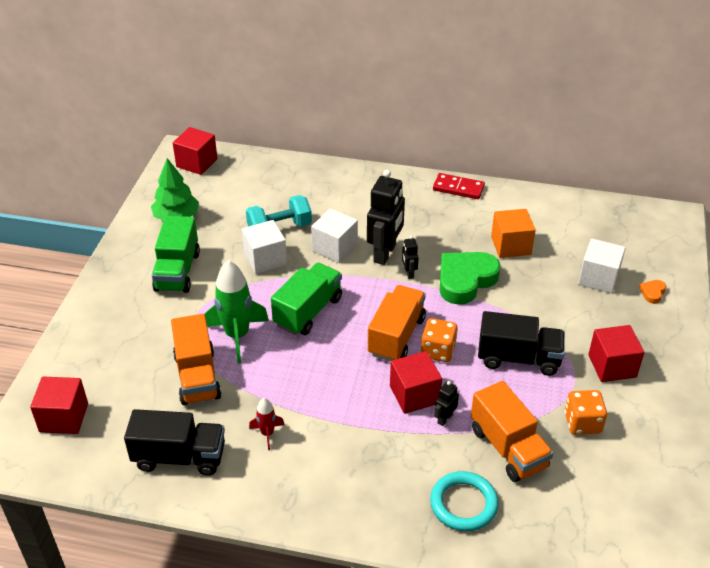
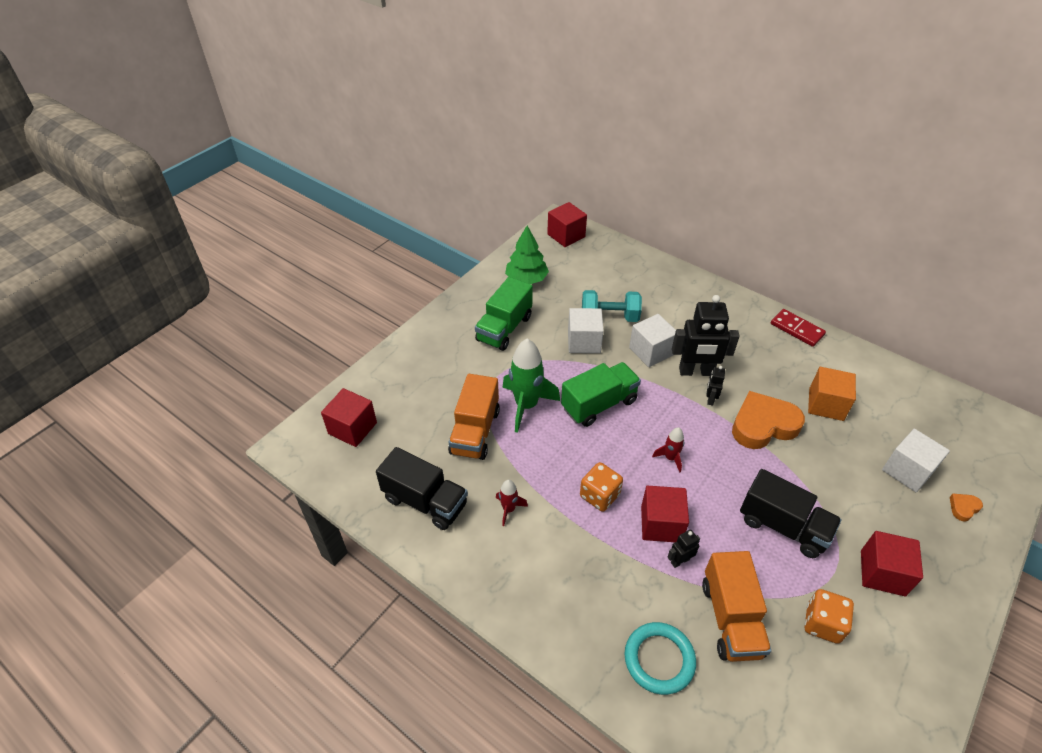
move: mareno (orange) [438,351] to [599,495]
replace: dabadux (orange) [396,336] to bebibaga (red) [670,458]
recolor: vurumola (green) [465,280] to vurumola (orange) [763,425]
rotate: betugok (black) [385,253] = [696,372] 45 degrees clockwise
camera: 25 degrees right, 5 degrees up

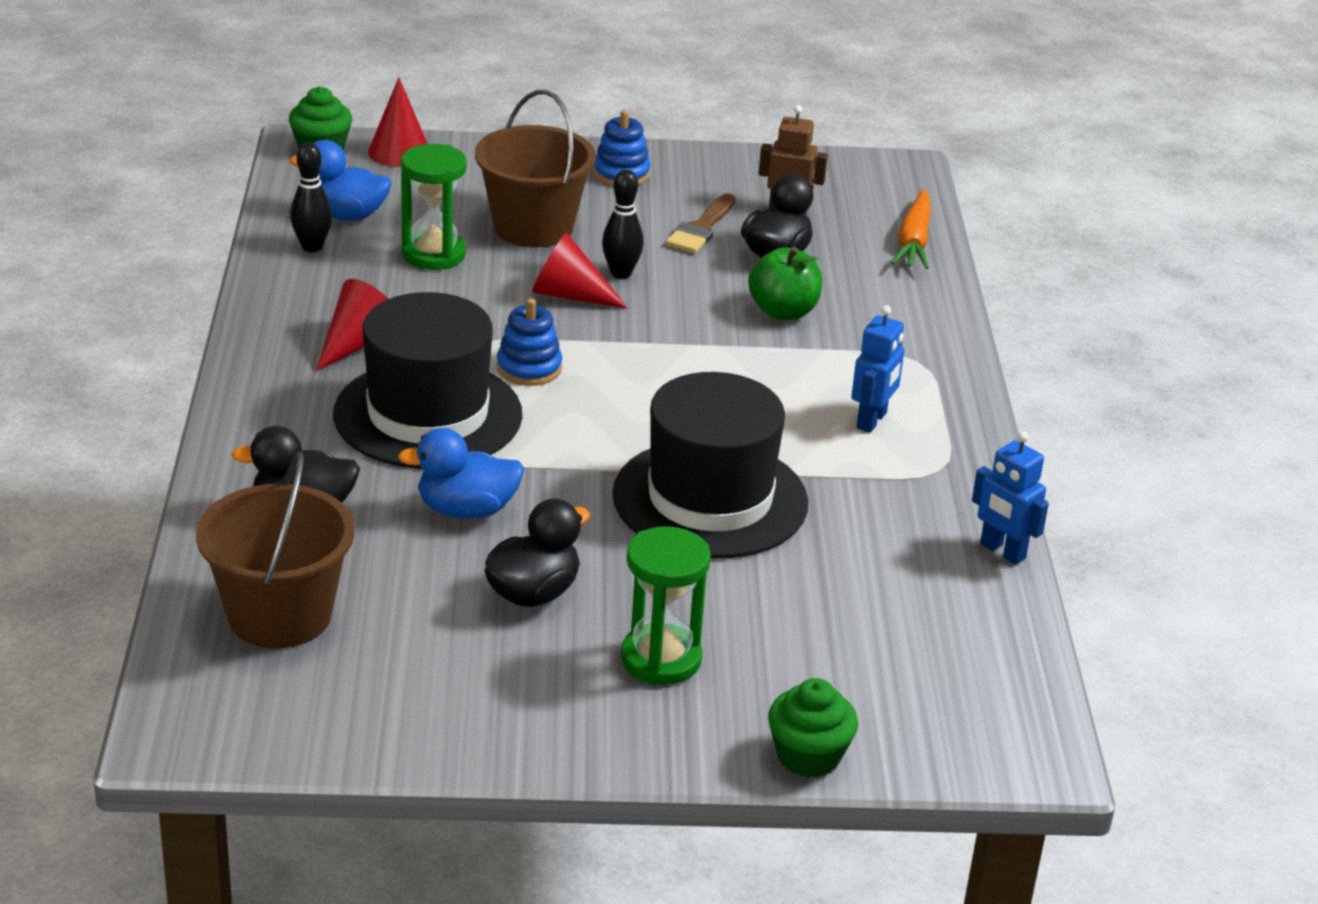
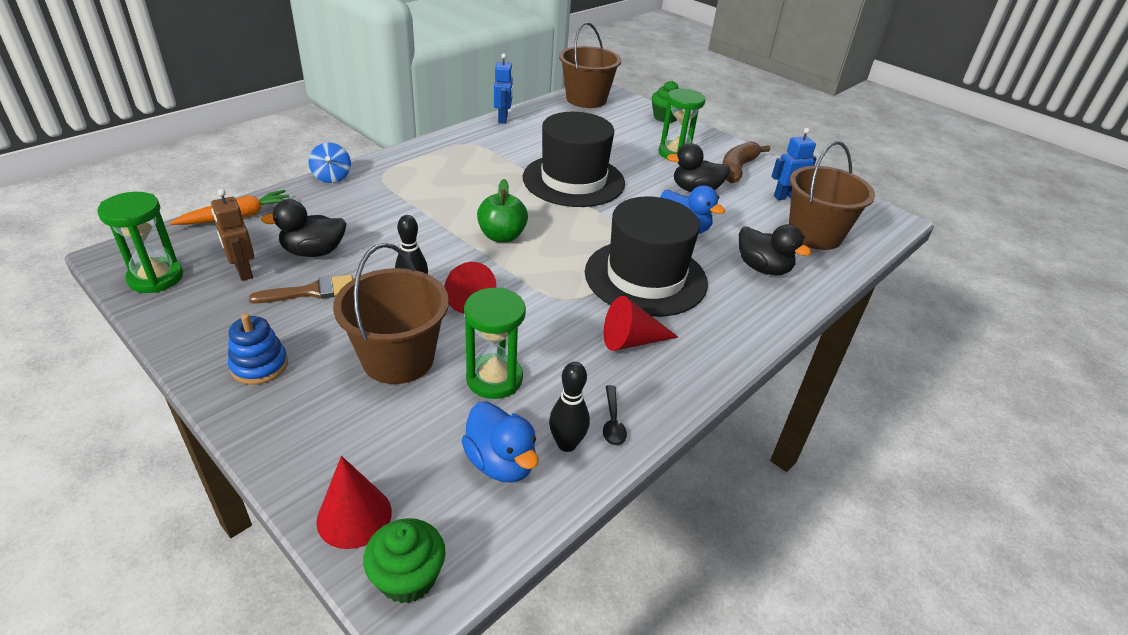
delete: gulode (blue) [529,368]
insert: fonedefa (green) [156,278]; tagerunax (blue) [332,177]; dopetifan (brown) [586,99]; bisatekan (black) [612,422]; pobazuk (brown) [737,169]
move: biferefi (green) [783,311] to [502,236]; betugok (blue) [872,420] to [785,197]
camera: 135 degrees left, 5 degrees up

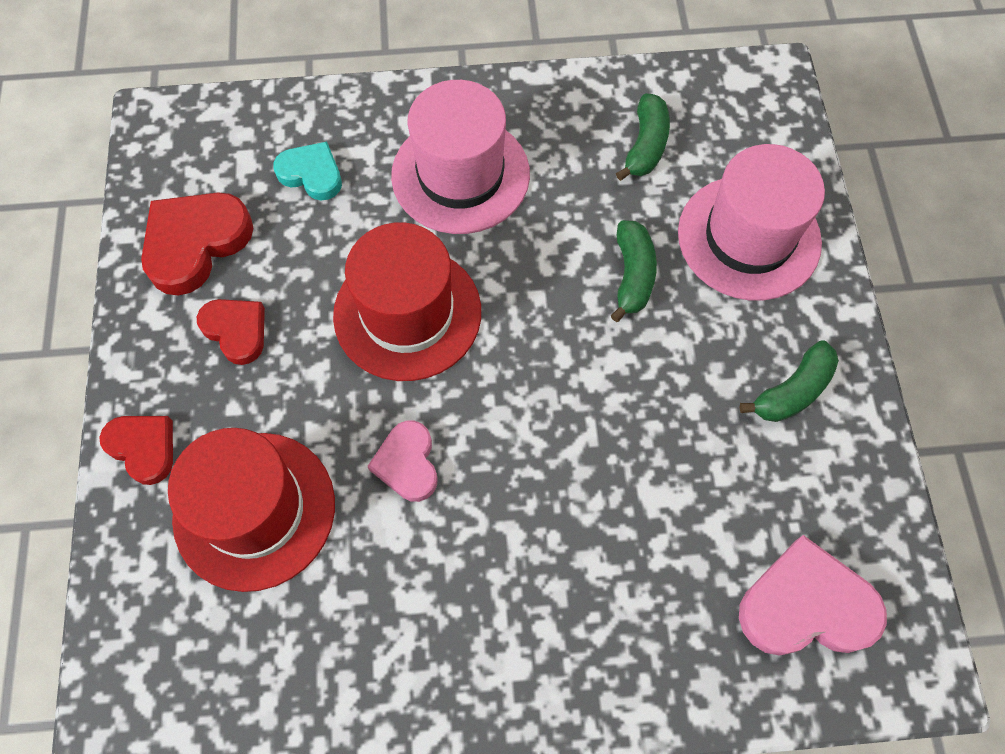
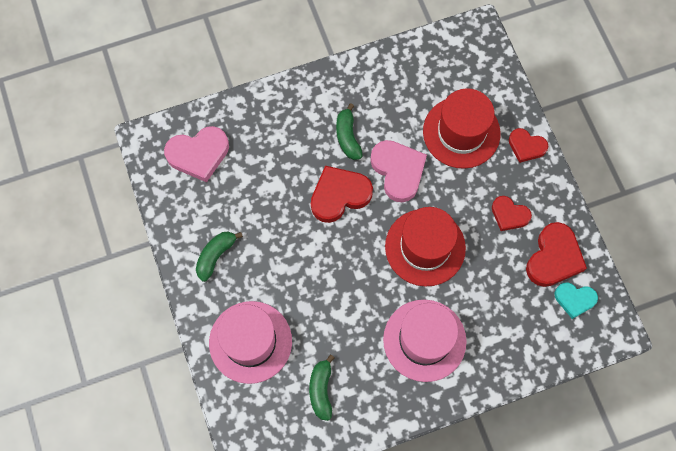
insert: vurumola (red) [339,195]
move: pobazuk (green) [632,275] to [347,137]; vurumola (turquoise) [311,174] to [574,299]
resize: vurumola (pink) [407,463] = [398,171] x1.61
camera: 165 degrees right, 5 degrees up

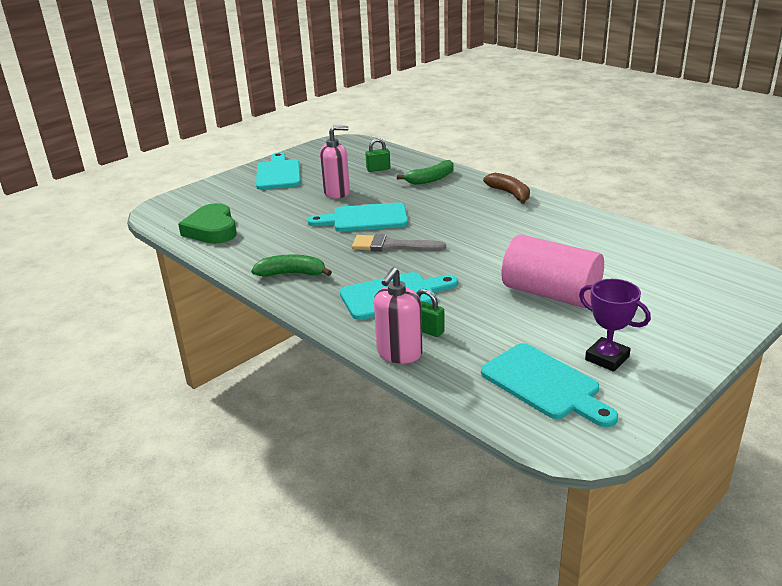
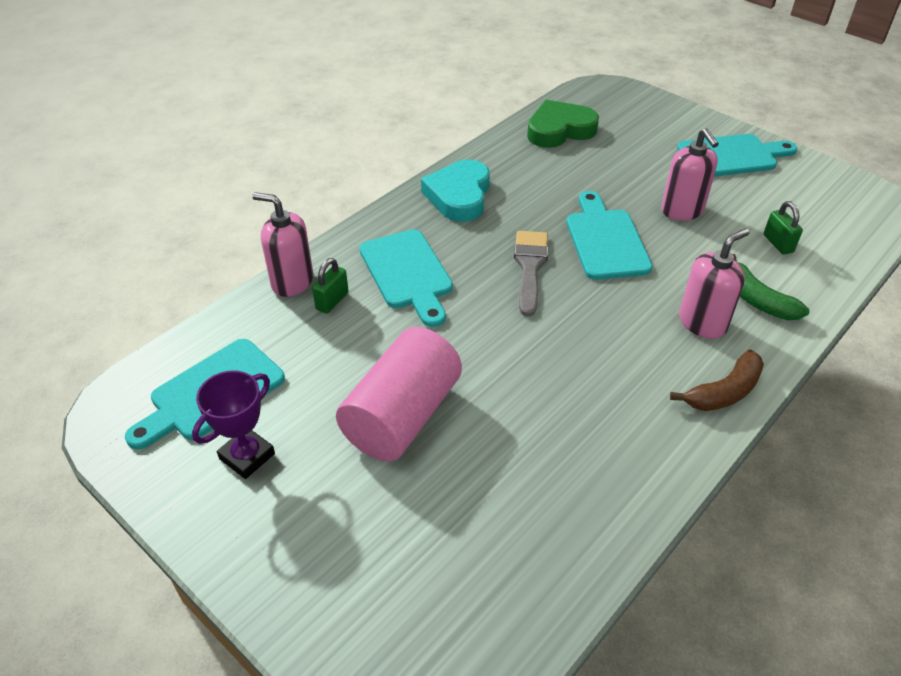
insert: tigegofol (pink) [702,323]
replace: pobazuk (green) [292,274] to vurumola (turquoise) [459,196]
camera: 85 degrees right, 15 degrees up

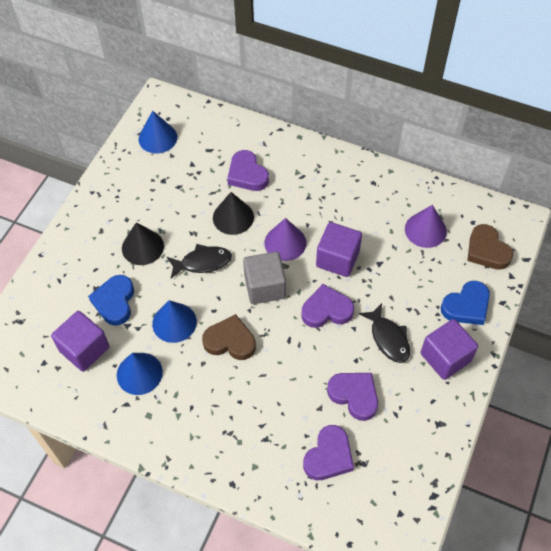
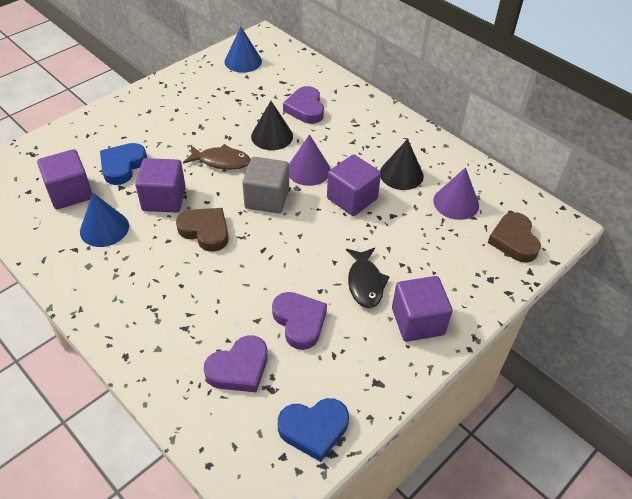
delete: vurumola (purple) [326,310]
move: vurumola (blue) [466,306] to [314,429]; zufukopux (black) [142,247] to [401,174]
replace: zufukopux (blue) [174,322] to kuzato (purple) [164,199]
recolor: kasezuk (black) [202,262] to kasezuk (brown) [221,161]
camera: 20 degrees right, 10 degrees down

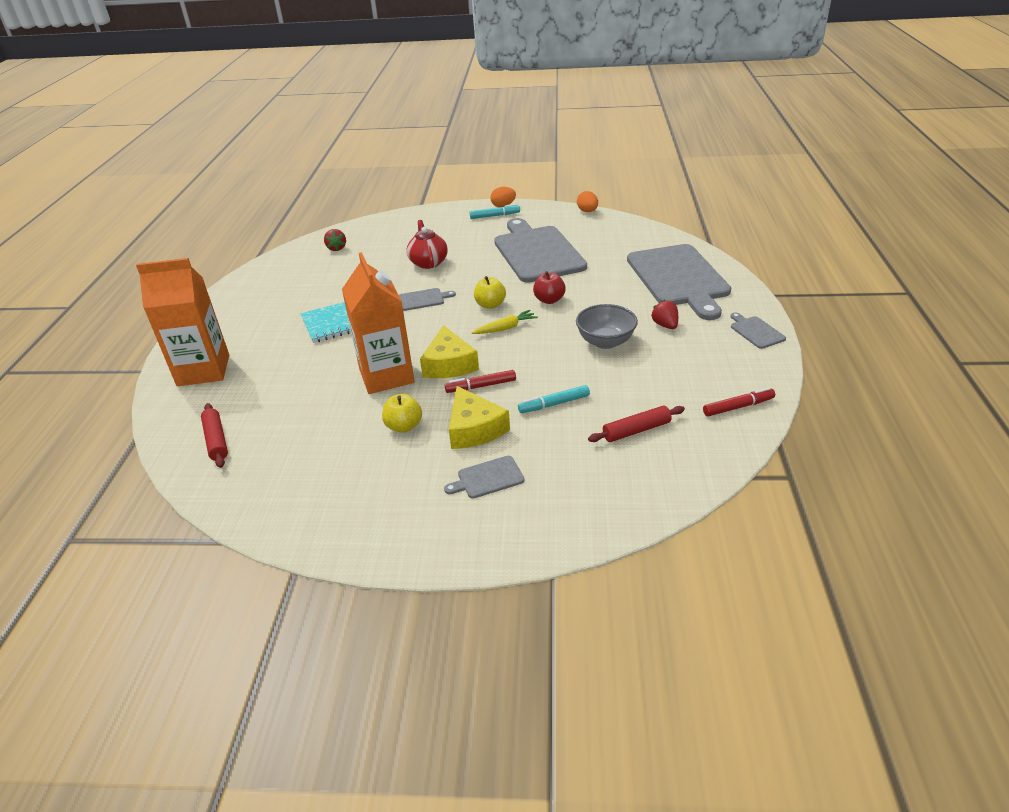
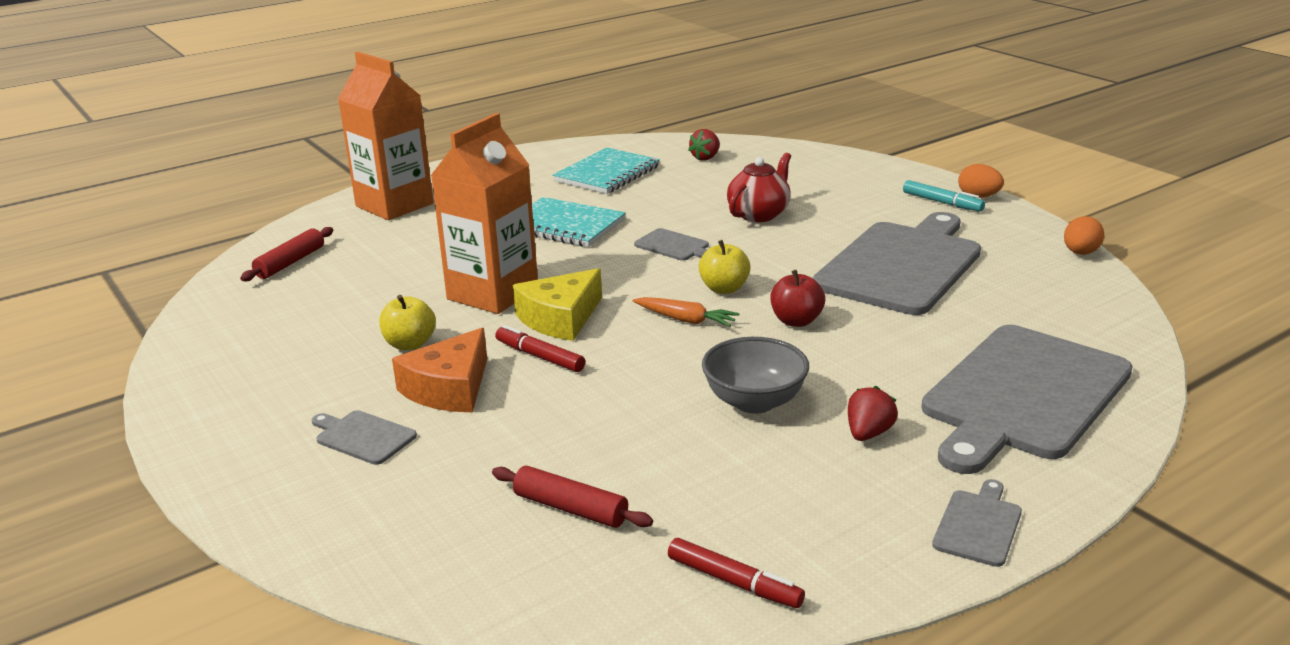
delete: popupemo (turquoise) [554,404]
insert: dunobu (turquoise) [607,174]
recolor: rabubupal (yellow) [474,429] to rabubupal (orange) [449,388]; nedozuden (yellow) [505,328] to nedozuden (orange) [685,320]
camera: 50 degrees right, 10 degrees down

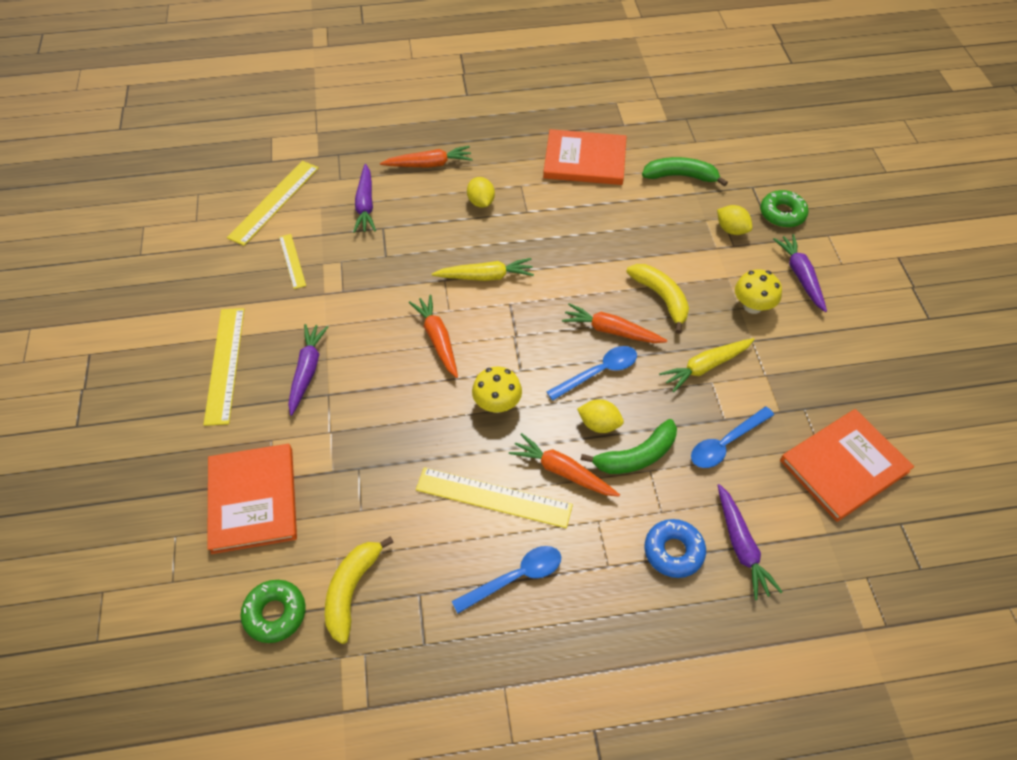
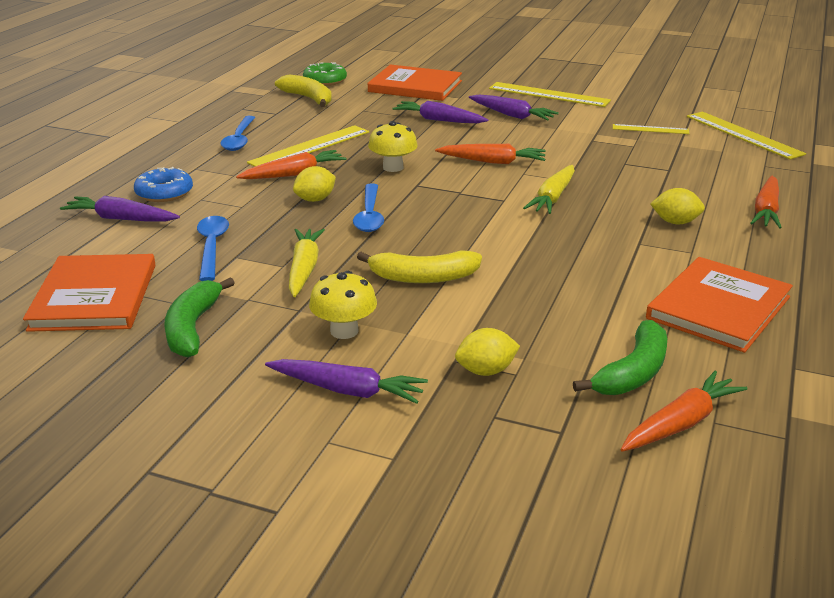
delete: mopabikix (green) [782,214]
move: pobazuk (green) [636,456] to [193,328]; nedozuden (purple) [365,205] to [438,120]; nedozuden (orange) [611,330] to [681,423]
camera: 120 degrees right, 25 degrees down

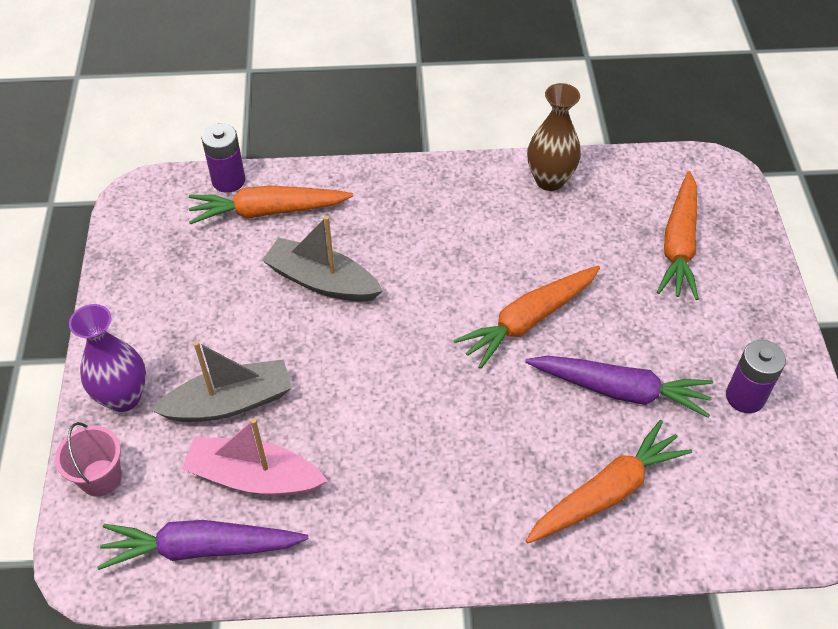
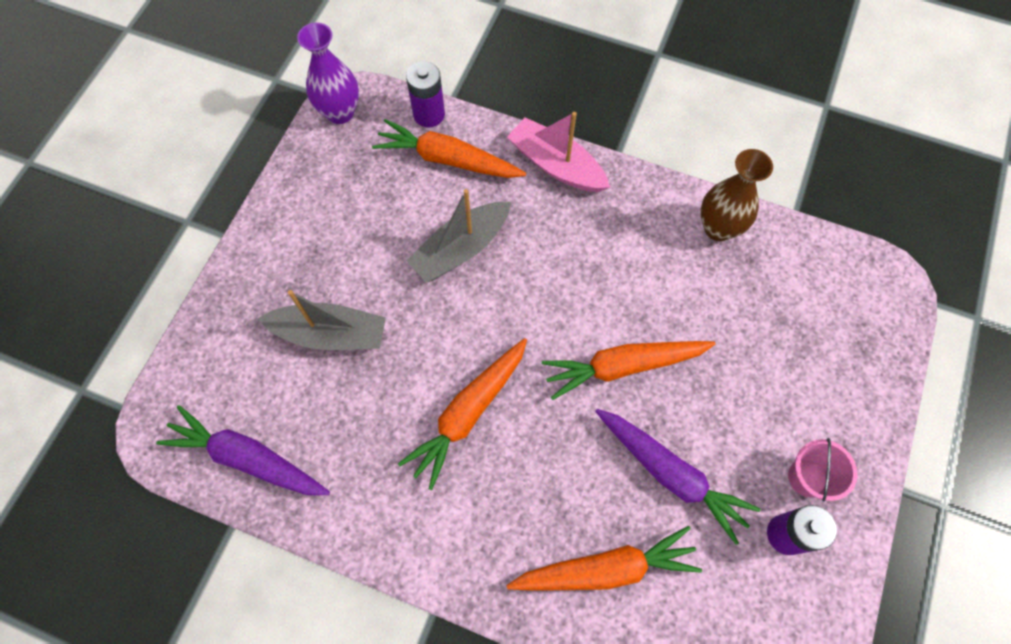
move: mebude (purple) [123,397] to [340,112]; nedozuden (orange) [679,245] to [468,413]; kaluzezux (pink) [254,477] to [556,165]; dopetifan (pink) [100,478] to [807,477]
rotate: kaluzezux (grey) [322,281] = [461,249] 90 degrees counterclockwise
camera: 25 degrees right, 15 degrees up

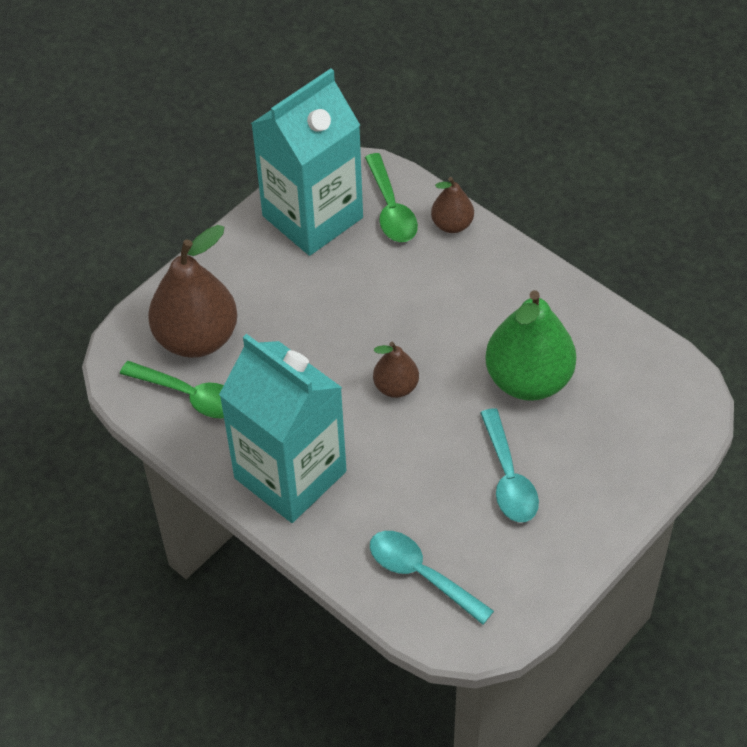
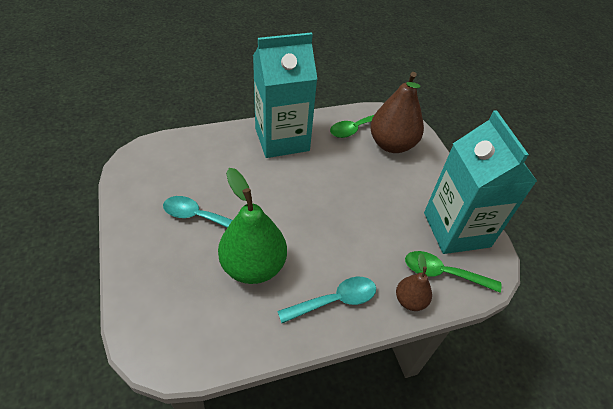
delete: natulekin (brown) [396,387]
move: bisatekan (turquoise) [421,574] to [334,301]
camera: 115 degrees right, 5 degrees down

